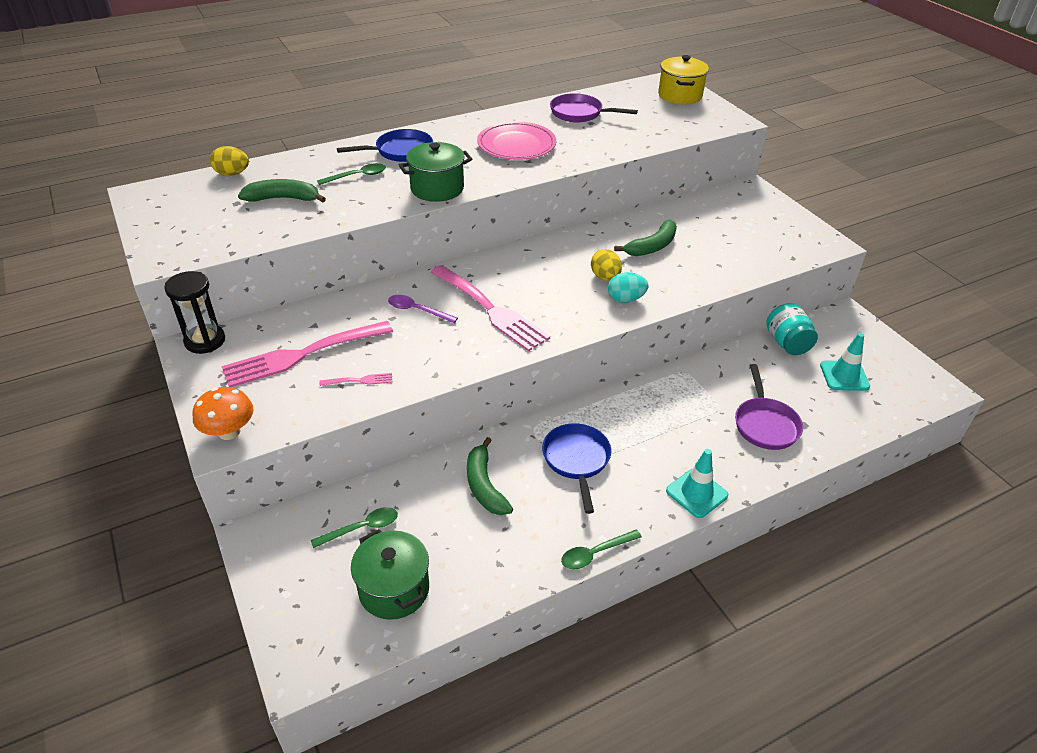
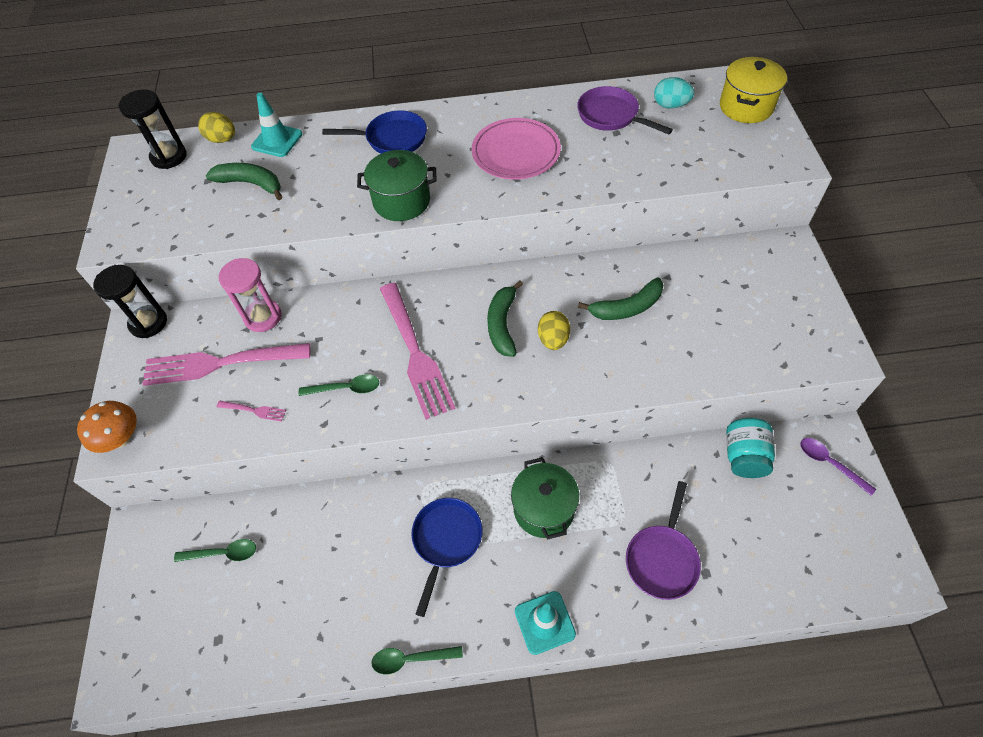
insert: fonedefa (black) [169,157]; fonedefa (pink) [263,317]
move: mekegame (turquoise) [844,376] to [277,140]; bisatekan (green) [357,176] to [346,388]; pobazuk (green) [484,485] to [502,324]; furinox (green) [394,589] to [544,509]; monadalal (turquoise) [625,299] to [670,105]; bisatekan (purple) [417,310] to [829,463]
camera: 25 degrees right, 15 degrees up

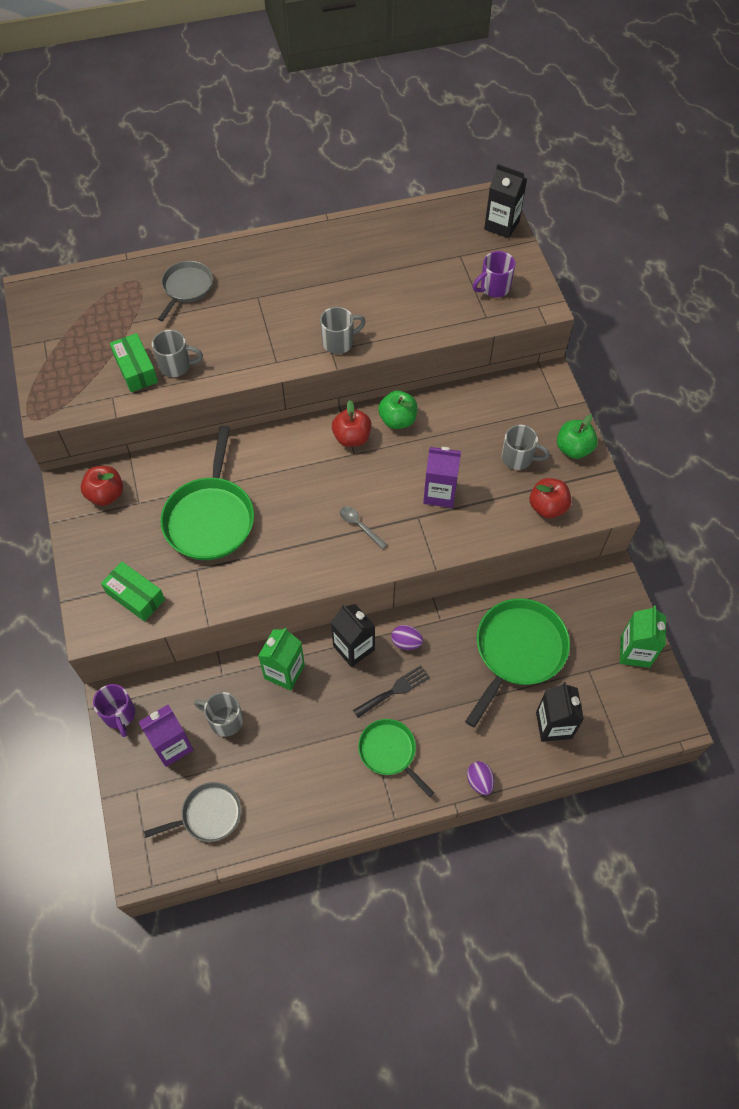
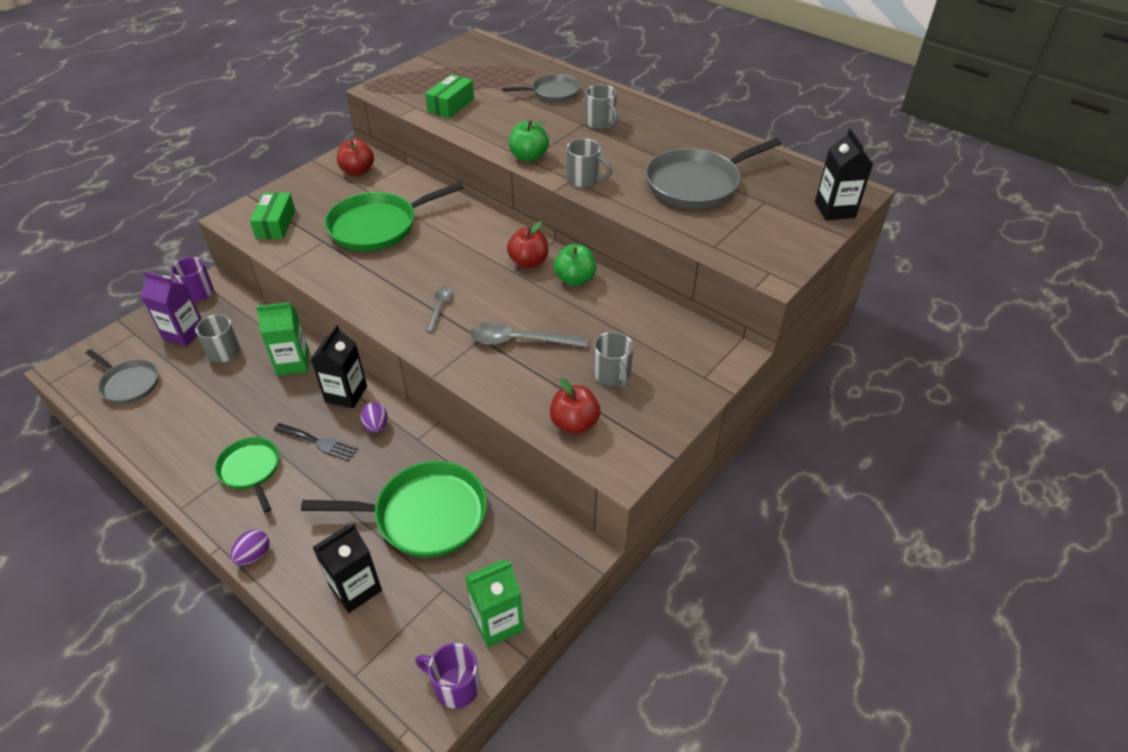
insert: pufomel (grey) [696,184]
move: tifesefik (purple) [494,288] to [455,686]; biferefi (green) [573,449] to [528,157]; tifesefik (grey) [176,366] to [601,123]
replace: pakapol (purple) [439,493] to bisatekan (grey) [520,341]
rotate: pufomel (green) [389,752] = [250,470] 45 degrees counterclockwise
camera: 55 degrees right, 15 degrees down

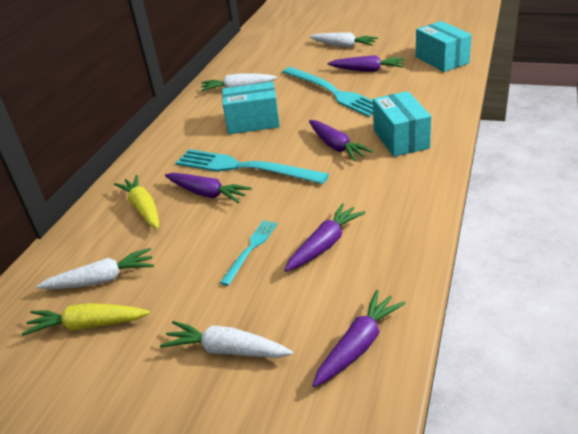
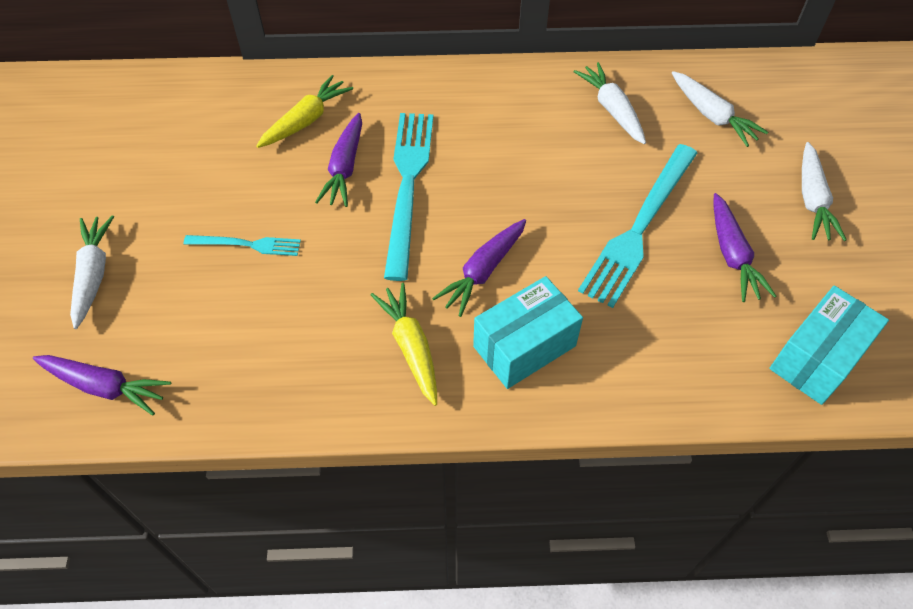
delete: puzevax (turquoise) [253,122]; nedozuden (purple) [325,244]
move: nedozuden (yellow) [88,325] to [411,347]; nedozuden (white) [101,280] to [712,115]
camera: 65 degrees right, 20 degrees up

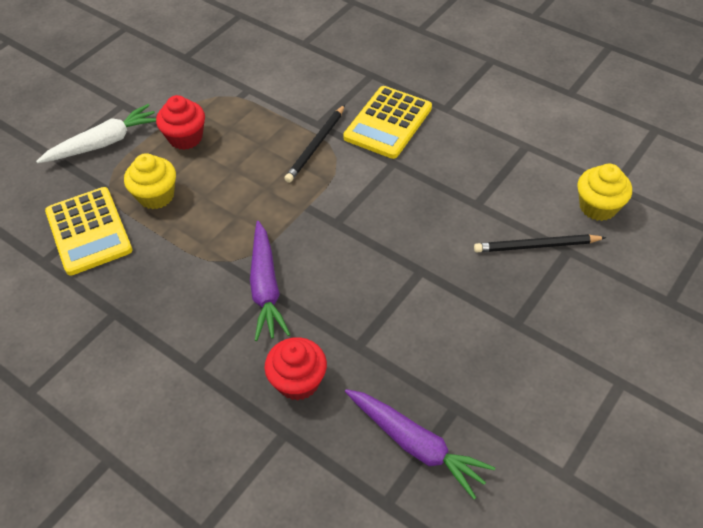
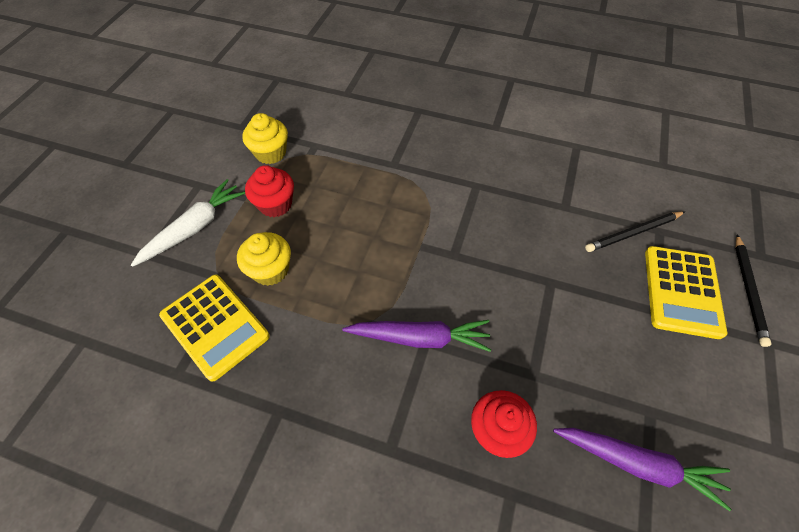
move: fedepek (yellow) [598,207] to [270,153]; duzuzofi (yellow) [388,123] to [682,291]; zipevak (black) [316,145] to [748,290]
rotate: nedozuden (purple) [266,287] = [420,338] 60 degrees counterclockwise
camera: 20 degrees left, 5 degrees up

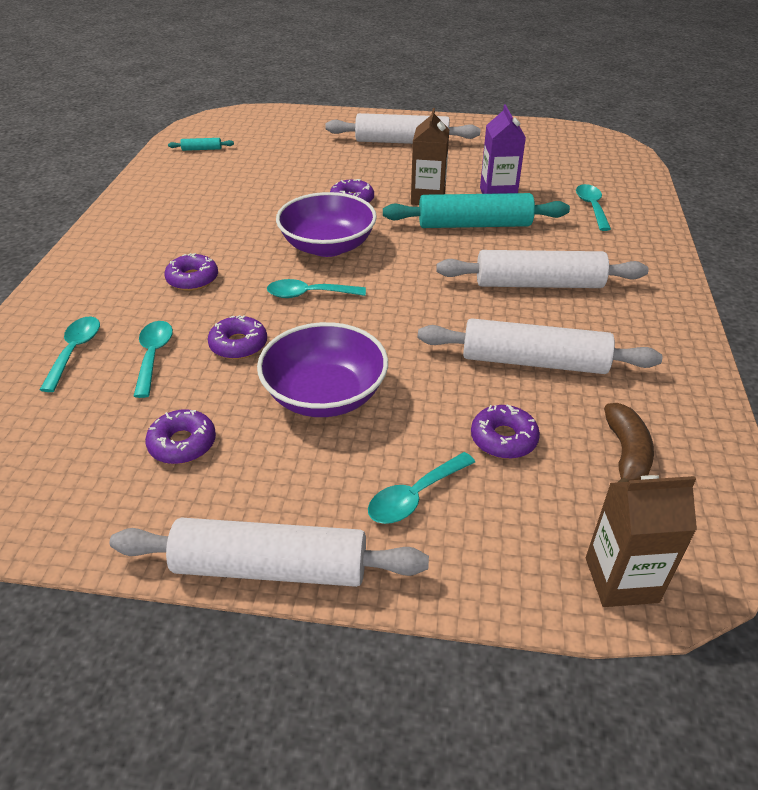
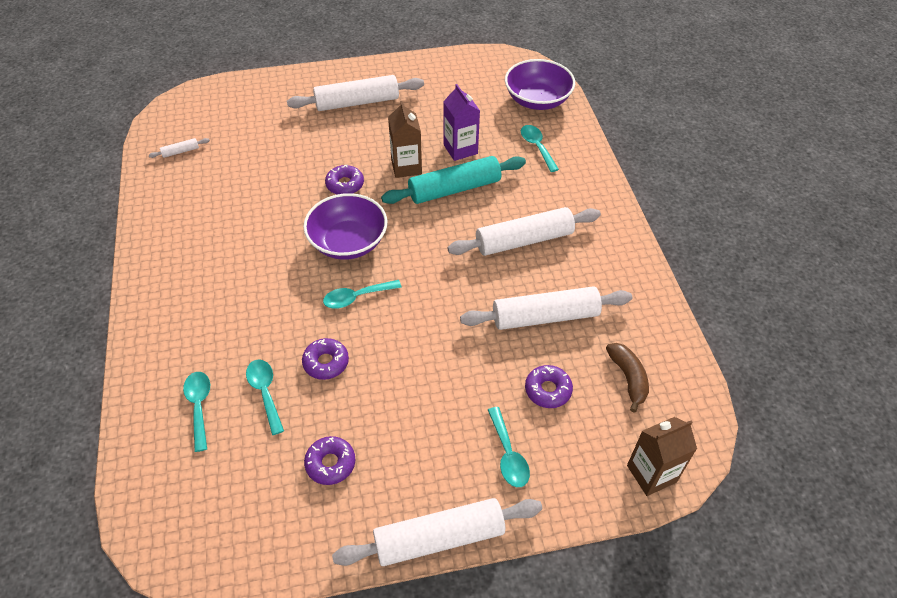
delete: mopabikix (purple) [193,279]
move: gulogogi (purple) [325,395] to [537,100]
recolor: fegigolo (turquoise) [202,149] to fegigolo (white) [180,151]
rotate: bisatekan (turquoise) [415,496] = [508,454] 45 degrees counterclockwise
camera: 20 degrees left, 10 degrees up

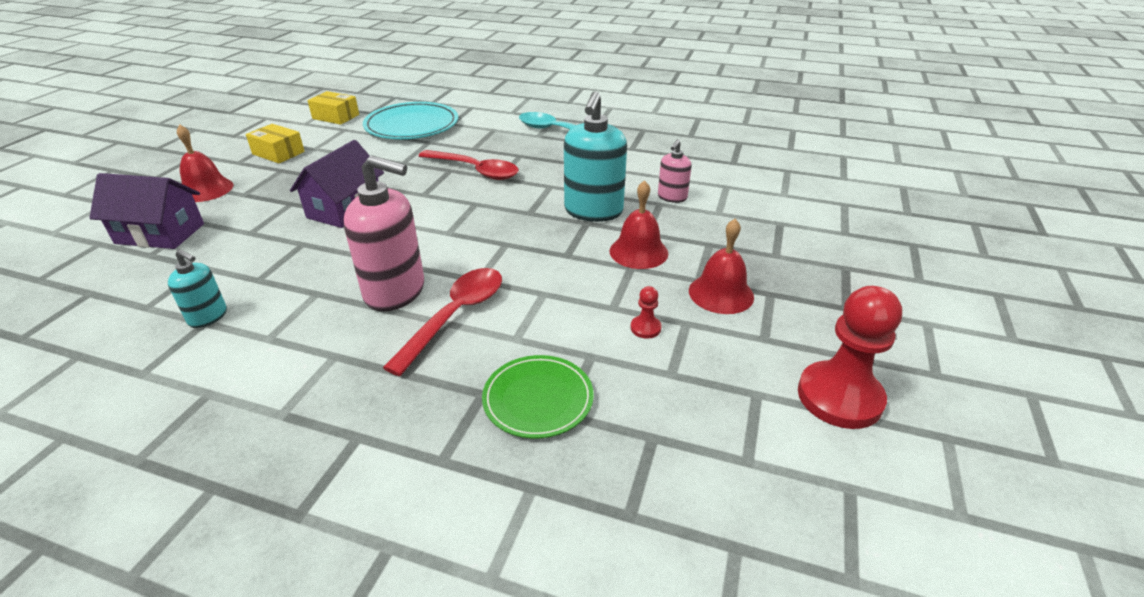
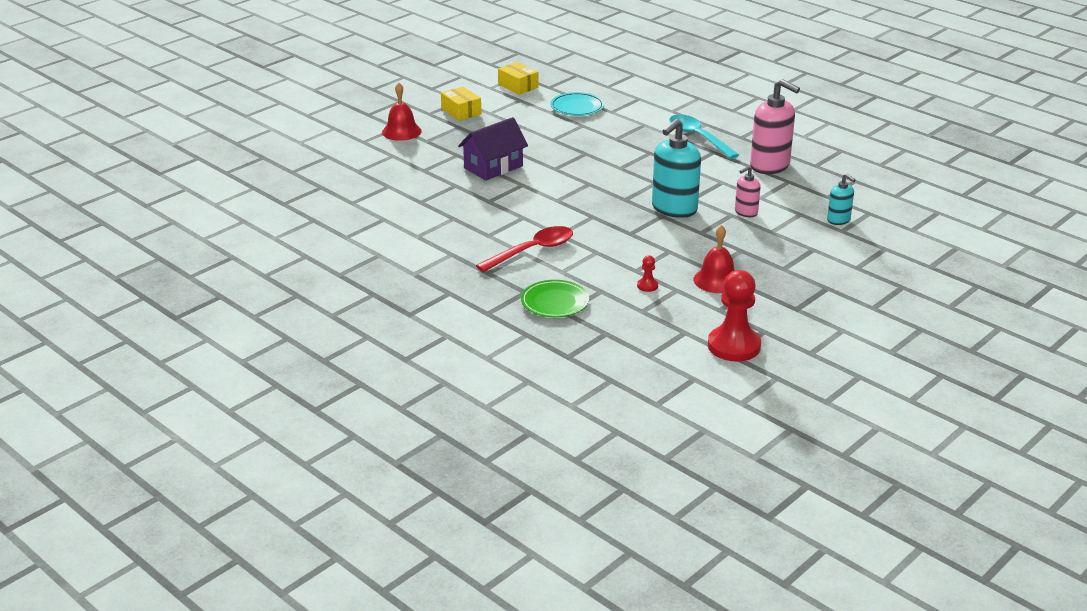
delete: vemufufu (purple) [160,233]; bisatekan (red) [475,170]; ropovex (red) [638,252]
move: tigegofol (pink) [395,292] to [770,166]; tigegofol (turquoise) [208,317] to [838,220]
resize: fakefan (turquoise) [412,125] = [577,107] x0.63
camera: 25 degrees right, 5 degrees down

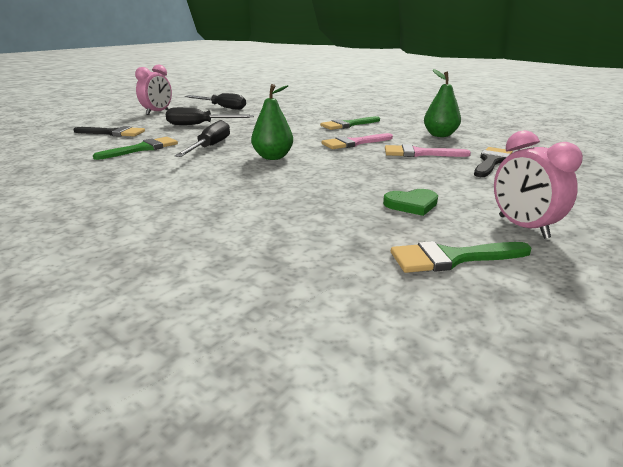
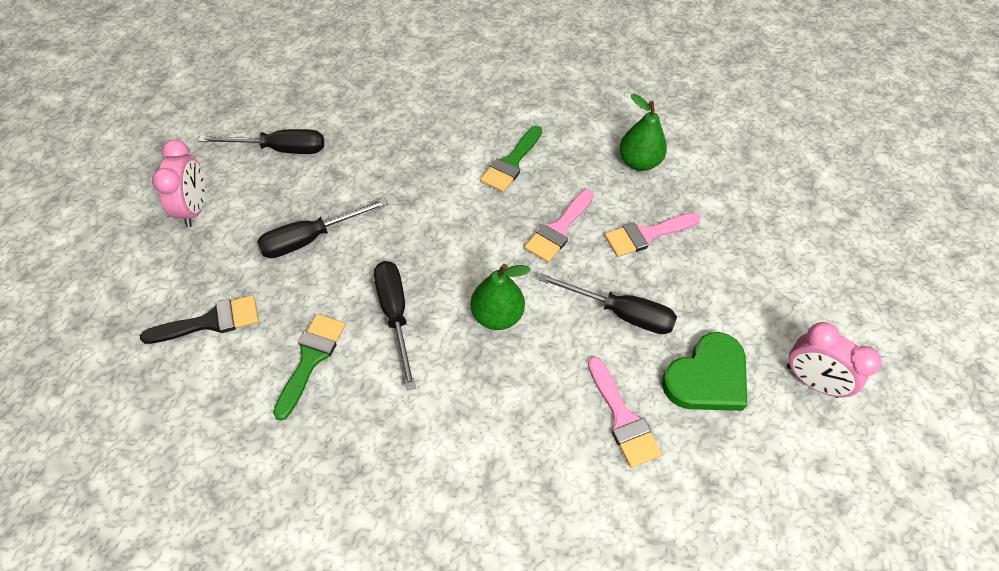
delete: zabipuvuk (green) [451,258]; zabipuvuk (black) [491,161]
insert: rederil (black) [620,313]; zabipuvuk (pink) [622,418]
resize: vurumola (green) [411,204] = [707,377] x1.67
camera: 30 degrees left, 30 degrees up

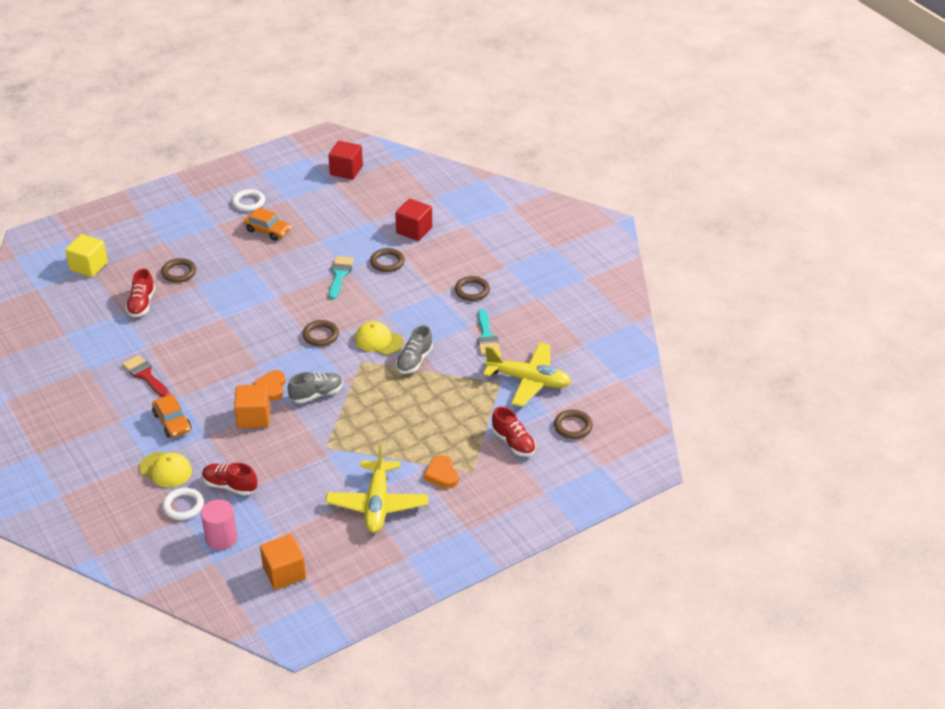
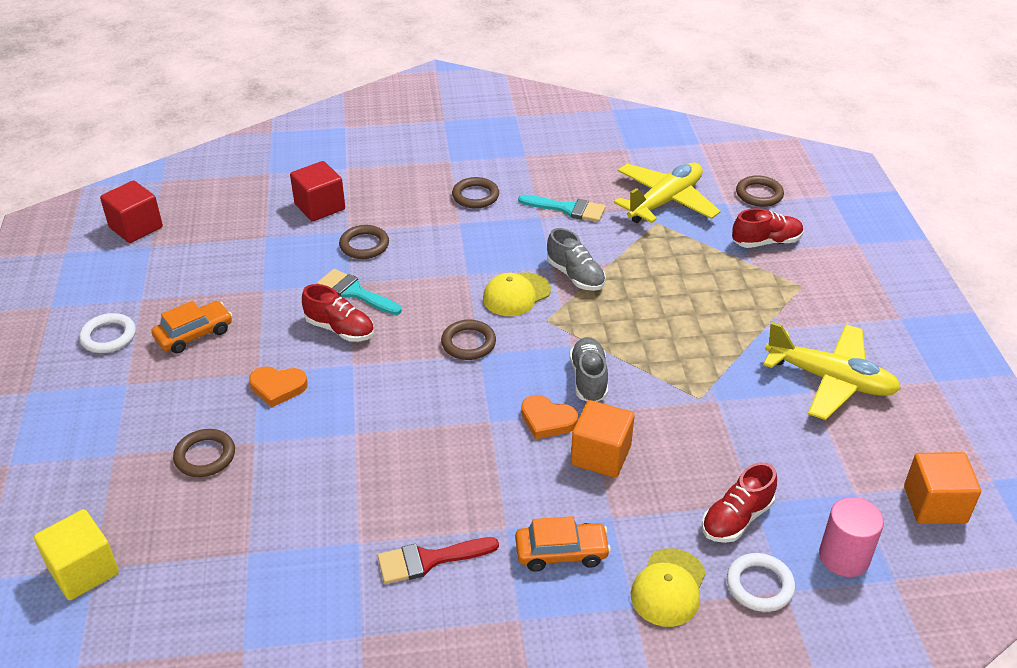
move: vurumola (orange) [442,474] to [278,387]; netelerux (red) [141,304] to [340,329]
rotate: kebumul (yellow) [166,470] = [668,588] 150 degrees clockwise
camera: 65 degrees left, 0 degrees up

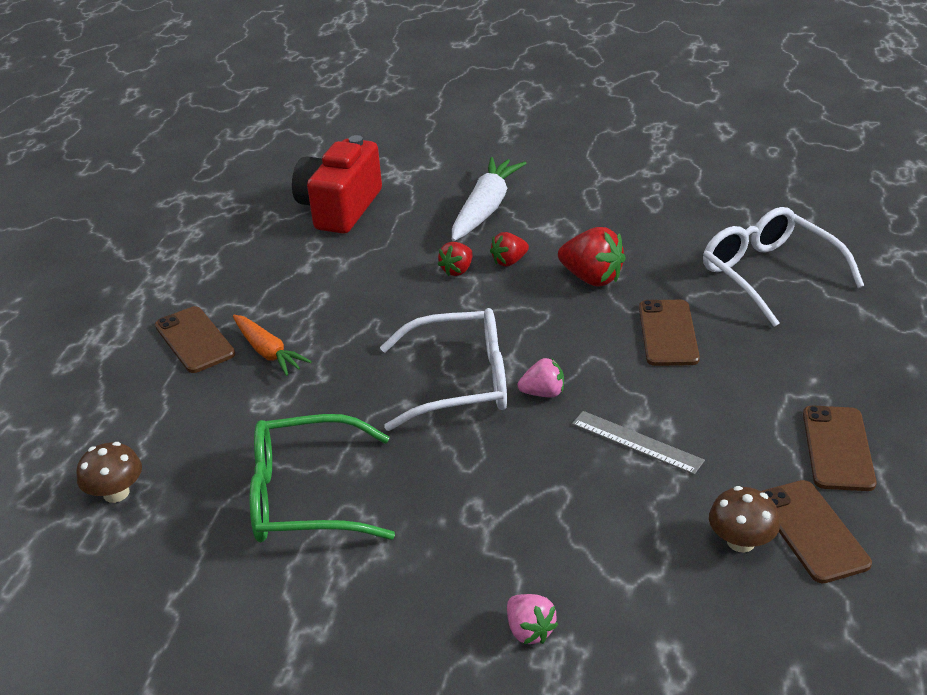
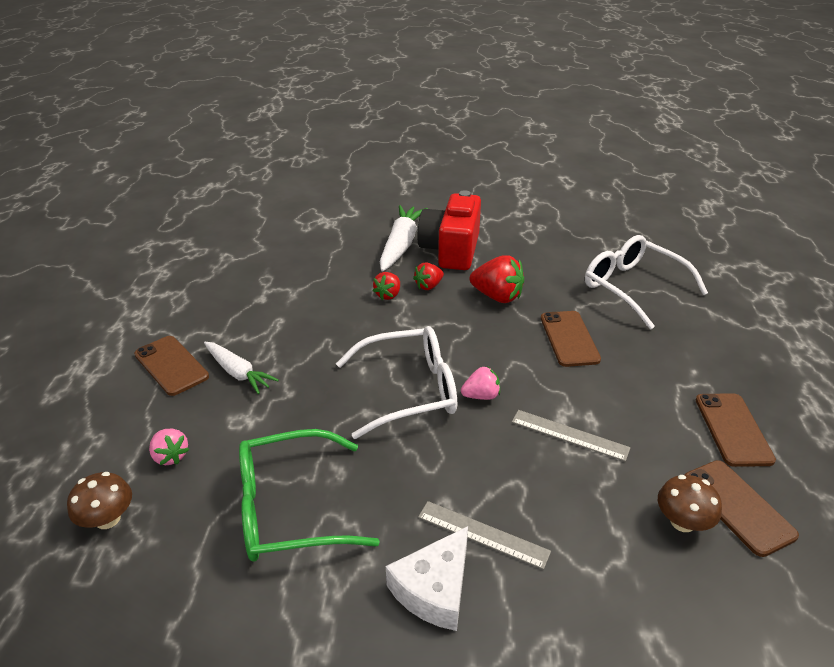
insert: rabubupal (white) [434,589]; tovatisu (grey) [483,534]
move: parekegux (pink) [529,630] to [170,456]; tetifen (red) [340,208] to [451,250]
recolor: nedozuden (orange) [268,352] to nedozuden (white) [238,373]
camera: 10 degrees left, 0 degrees up

